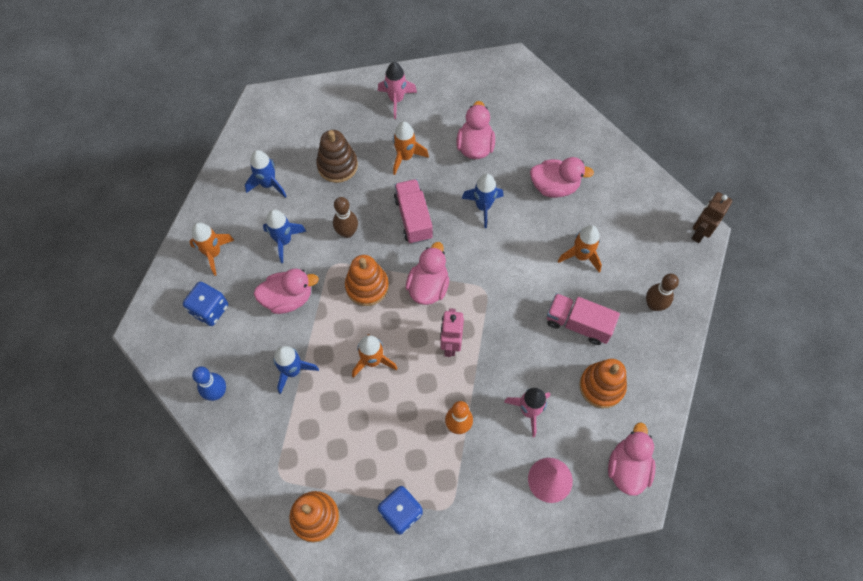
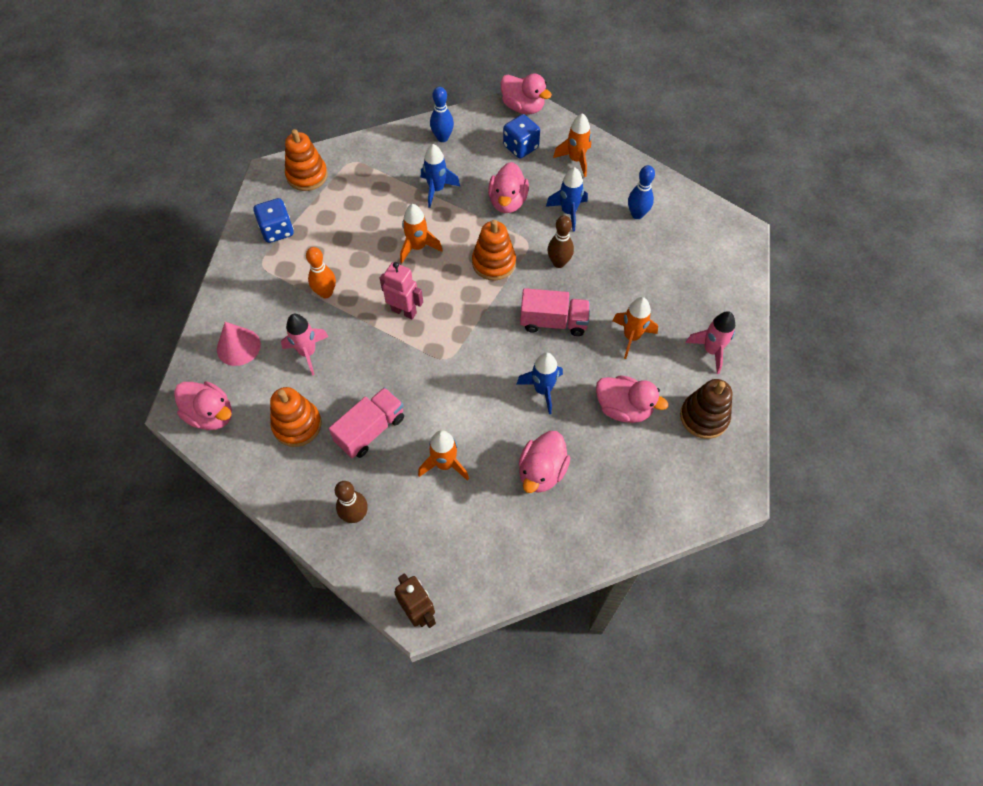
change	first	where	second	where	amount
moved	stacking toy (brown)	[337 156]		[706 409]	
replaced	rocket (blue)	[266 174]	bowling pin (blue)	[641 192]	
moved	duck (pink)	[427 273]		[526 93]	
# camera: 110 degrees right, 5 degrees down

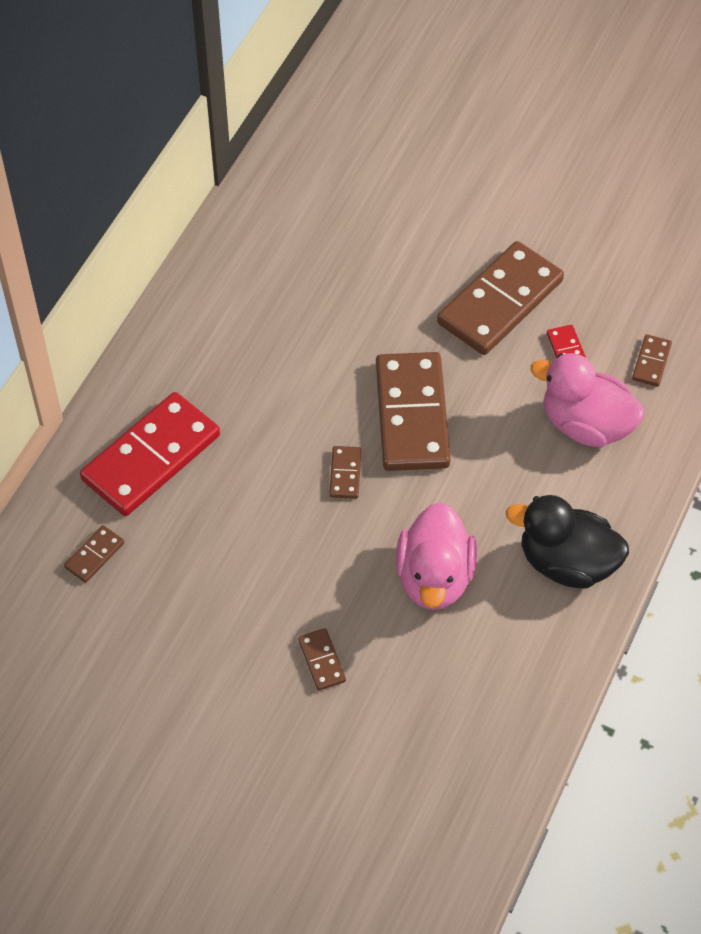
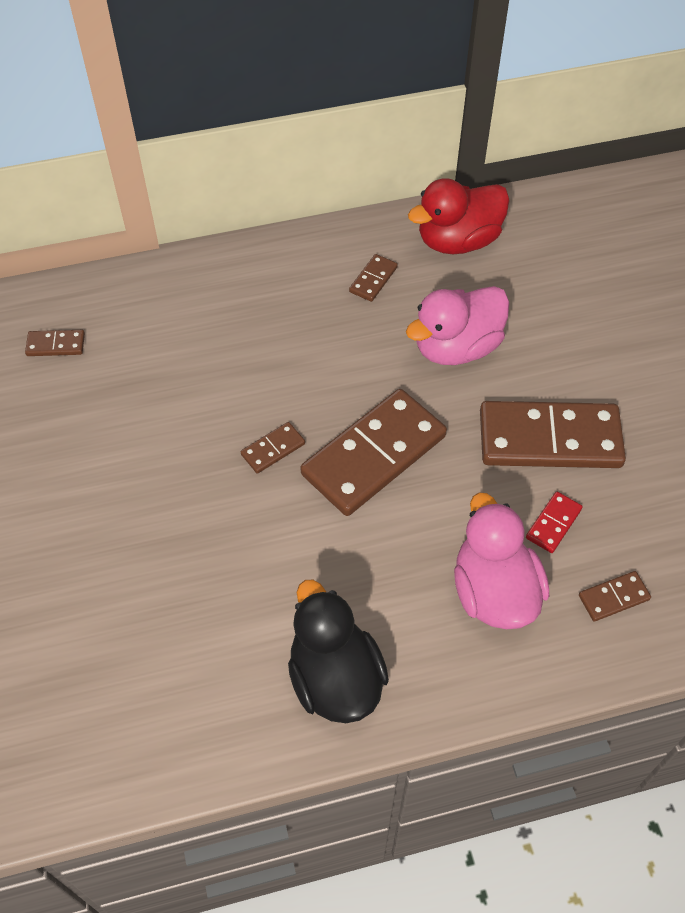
change	first	where	second	where	amount
removed	domino (red)	[150 454]			
moved	duck (pink)	[436 556]		[457 325]	
moved	domino (brown)	[322 659]		[373 278]	
added			duck (red)	[459 216]	
# camera: 50 degrees right, 0 degrees up

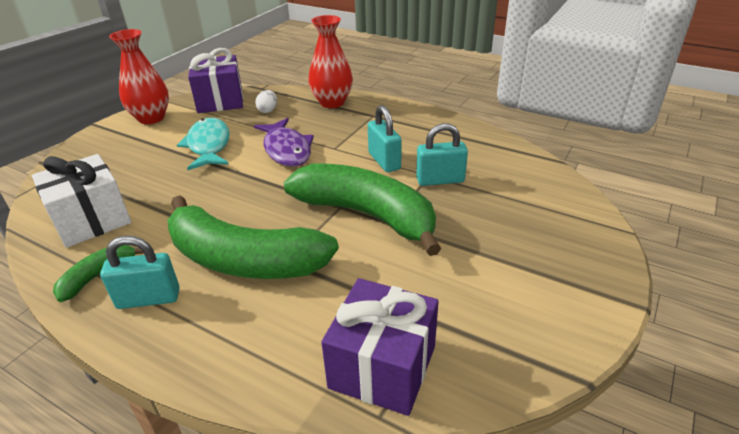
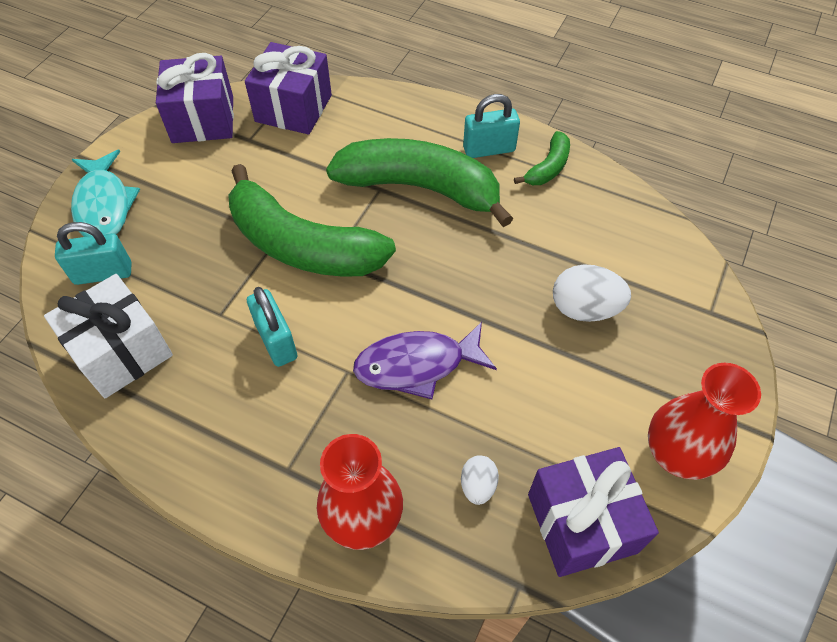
change	first	where	second	where	amount
moved	fish (turquoise)	[203 144]		[105 193]	
turned	fish (purple)	[284 142]		[425 360]	75 degrees counterclockwise
moved	padlock (turquoise)	[442 154]		[93 253]	
moved	gift (white)	[81 201]		[108 336]	
added			gift (purple)	[195 98]	
added			egg (white)	[592 293]	
# camera: 175 degrees right, 20 degrees up

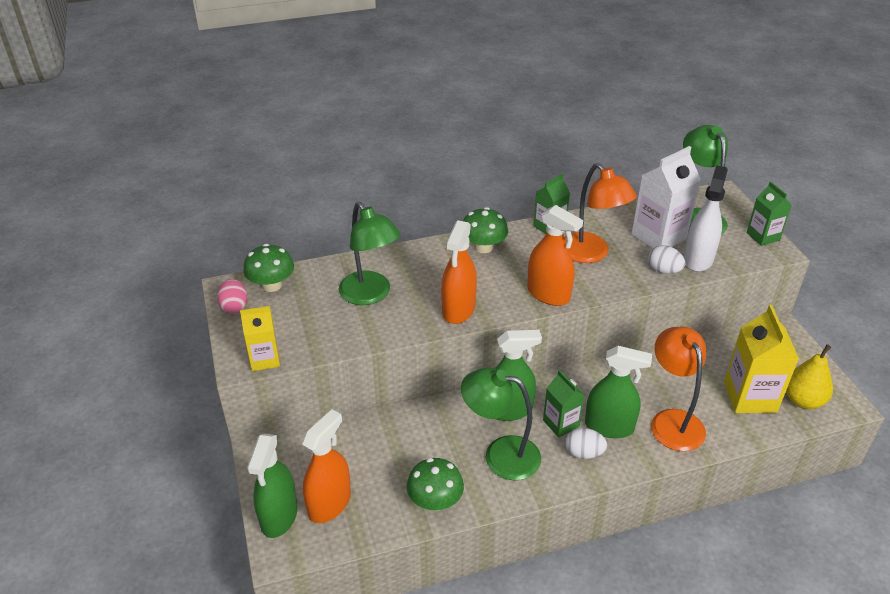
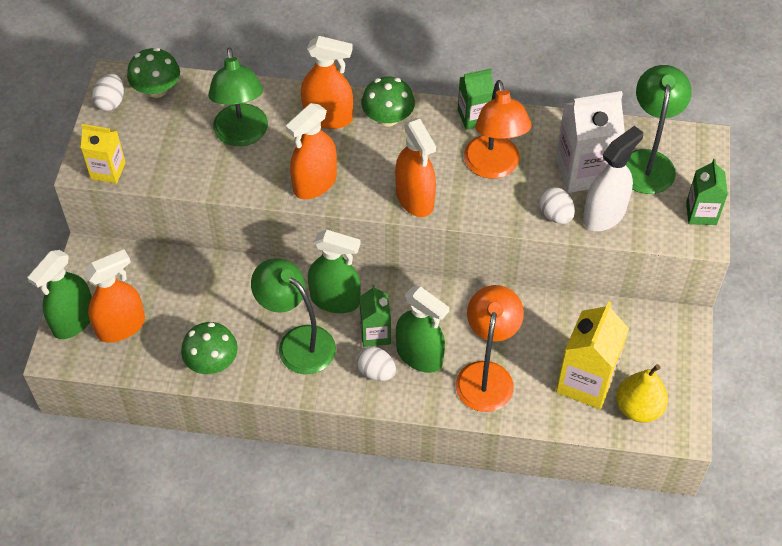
change	first	where	second	where	amount
recoloured	egg (pink)	[232 296]	egg (white)	[108 92]	
added			spray bottle (orange)	[327 82]	
# camera: 25 degrees right, 15 degrees up

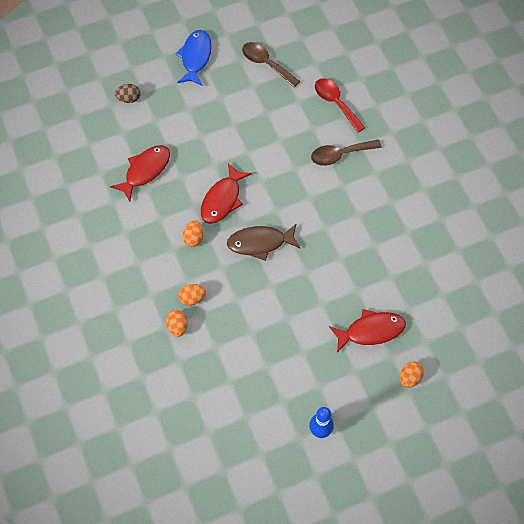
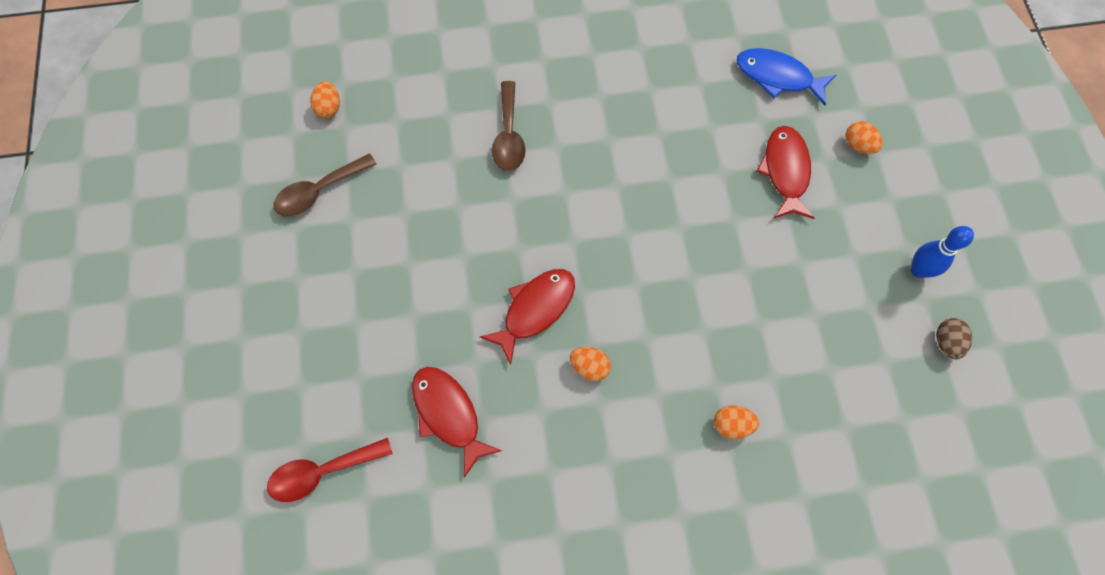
change	first	where	second	where	amount
moved	fish (blue)	[193 58]		[786 76]	
moved	spoon (red)	[340 105]		[330 470]	
moved	egg (brown)	[127 93]		[954 338]	
turned	fish (red)	[226 193]		[527 317]	90 degrees counterclockwise
removed	fish (brown)	[264 242]			
moved	egg (orange)	[192 295]		[325 99]	
# camera: 75 degrees left, 5 degrees up

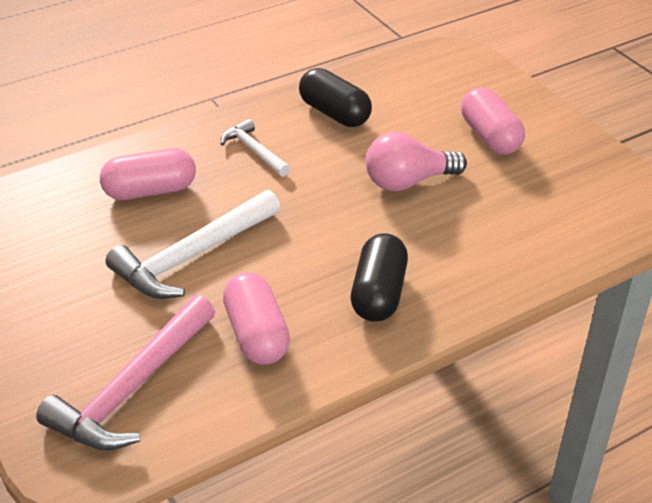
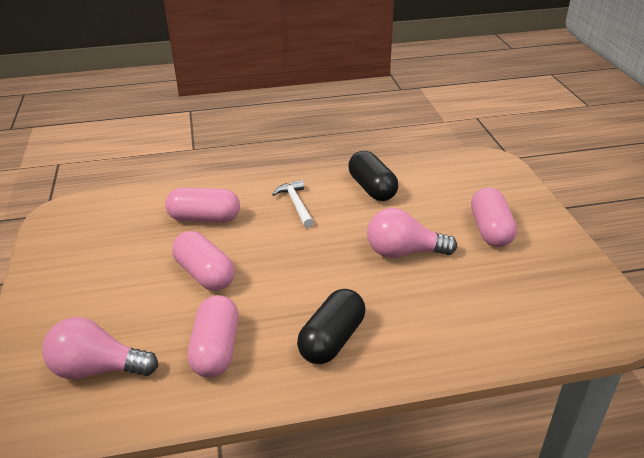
change	first	where	second	where	amount
replaced	hammer (white)	[193 244]	capsule (pink)	[203 261]	
replaced	hammer (pink)	[125 373]	light bulb (pink)	[100 348]	
# camera: 20 degrees right, 5 degrees down

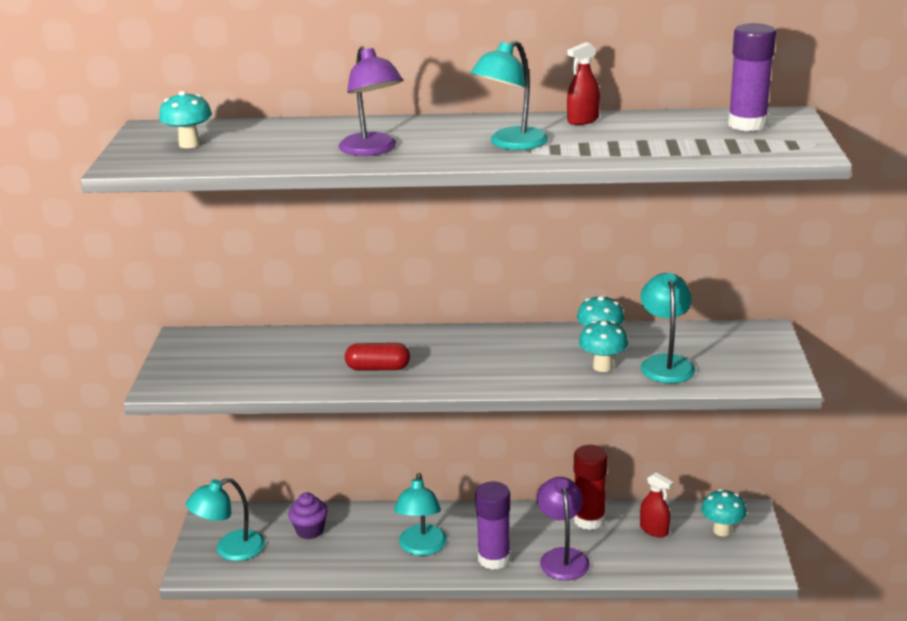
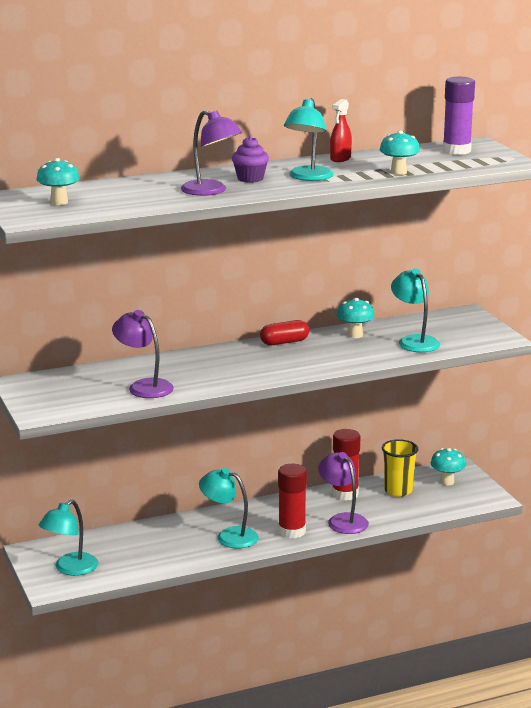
change	first	where	second	where	amount
moved	mushroom (turquoise)	[603 346]		[400 152]	
moved	capsule (red)	[377 357]		[284 332]	
replaced	spray bottle (red)	[656 504]	cup (yellow)	[400 468]	
turned	lamp (turquoise)	[420 514]		[229 508]	135 degrees clockwise
recoloured	glue stick (purple)	[493 526]	glue stick (red)	[292 501]	
moved	cupcake (purple)	[308 515]		[250 159]	
added			lamp (purple)	[143 354]	
# camera: 25 degrees left, 5 degrees down

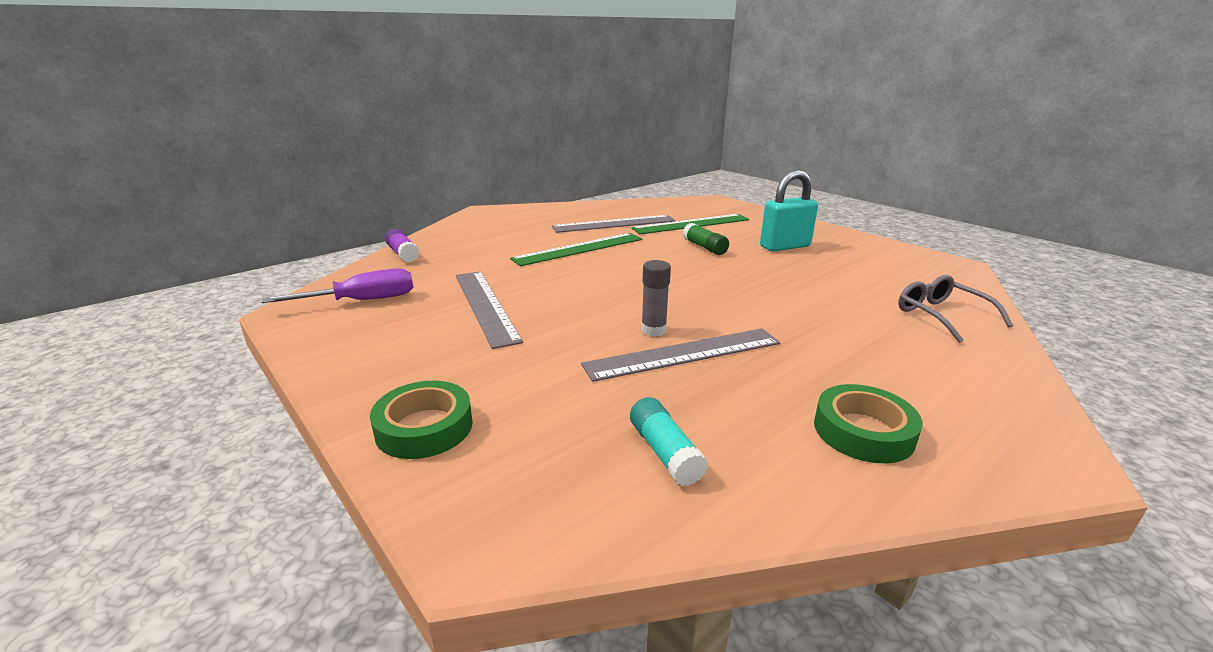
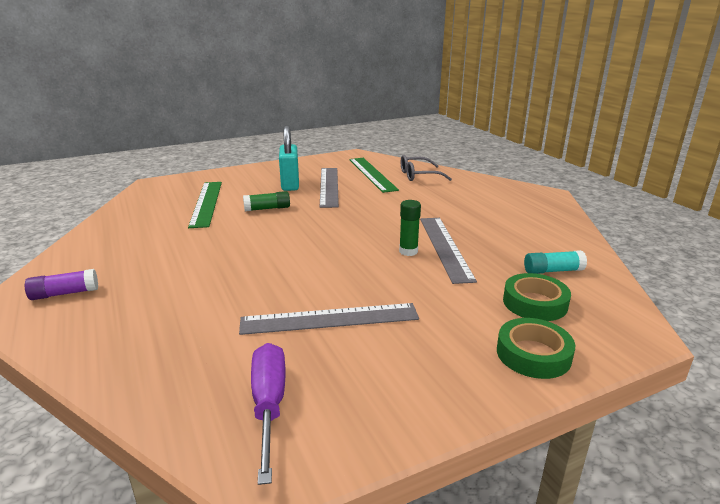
change	first	where	second	where	amount
moved	ruler (grey)	[613 224]		[329 188]	
moved	glue stick (purple)	[402 245]		[61 284]	
moved	ruler (green)	[576 249]		[374 175]	
recoloured	glue stick (grey)	[656 298]	glue stick (green)	[410 228]	
moved	tape (green)	[868 424]		[537 297]	
# camera: 75 degrees left, 0 degrees up

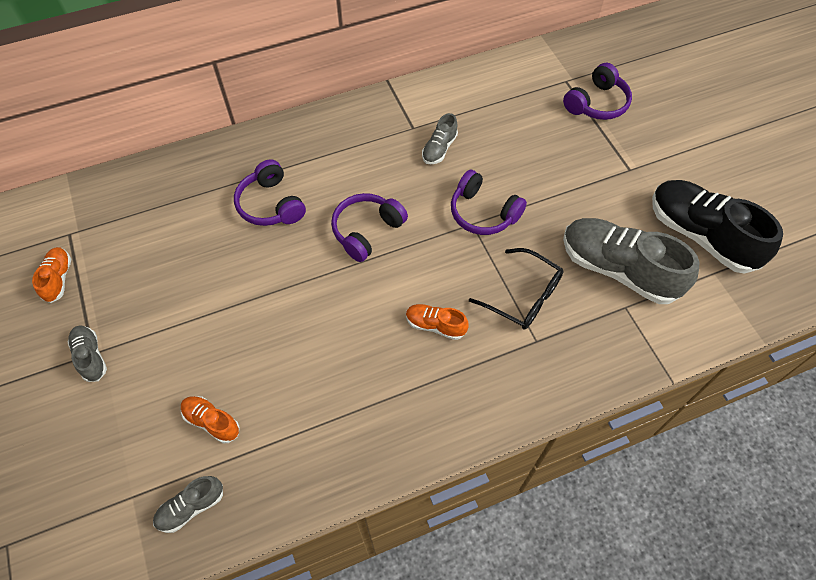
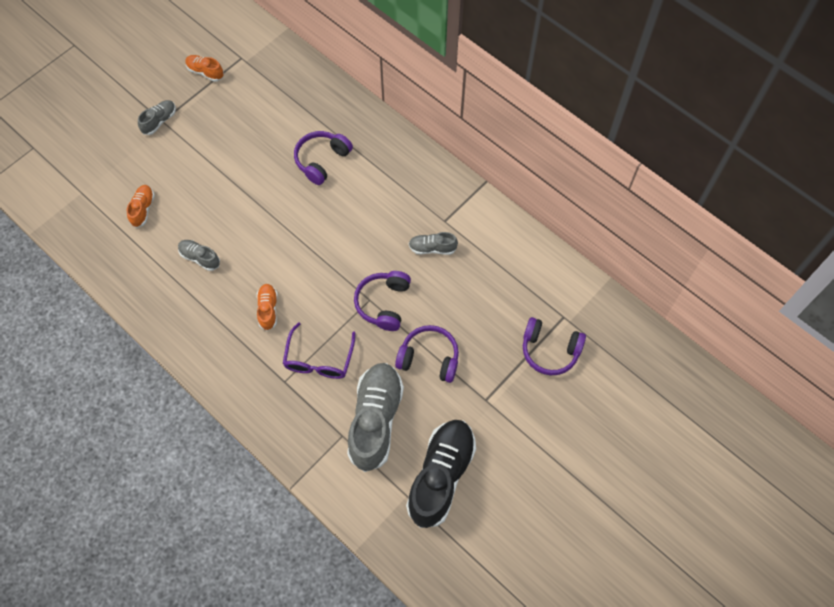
change	first	where	second	where	amount
moved	headphones (purple)	[369 227]		[427 354]	
turned	shoe (orange)	[51 275]		[204 68]	120 degrees counterclockwise
recoloured	glasses (black)	[516 289]	glasses (purple)	[319 350]	
moved	shoe (grey)	[188 504]		[199 255]	
# camera: 65 degrees right, 5 degrees up

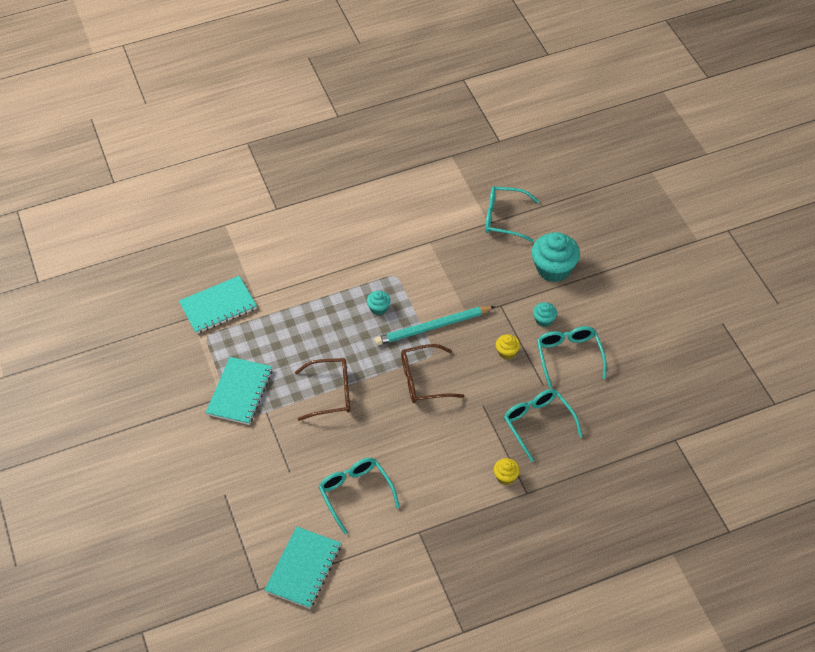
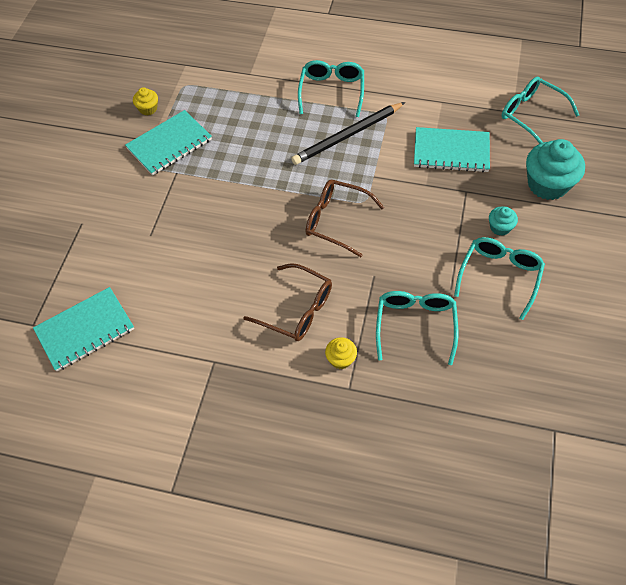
change	first	where	second	where	amount
moved	notebook (turquoise)	[218 305]		[452 149]	
replaced	cupcake (turquoise)	[379 303]	pencil (black)	[348 133]	
removed	pencil (turquoise)	[434 325]			
moved	cupcake (yellow)	[508 346]		[145 101]	
moved	glasses (brown)	[322 389]		[287 302]	
moved	glasses (turquoise)	[359 496]		[331 88]	
# camera: 35 degrees right, 5 degrees up

